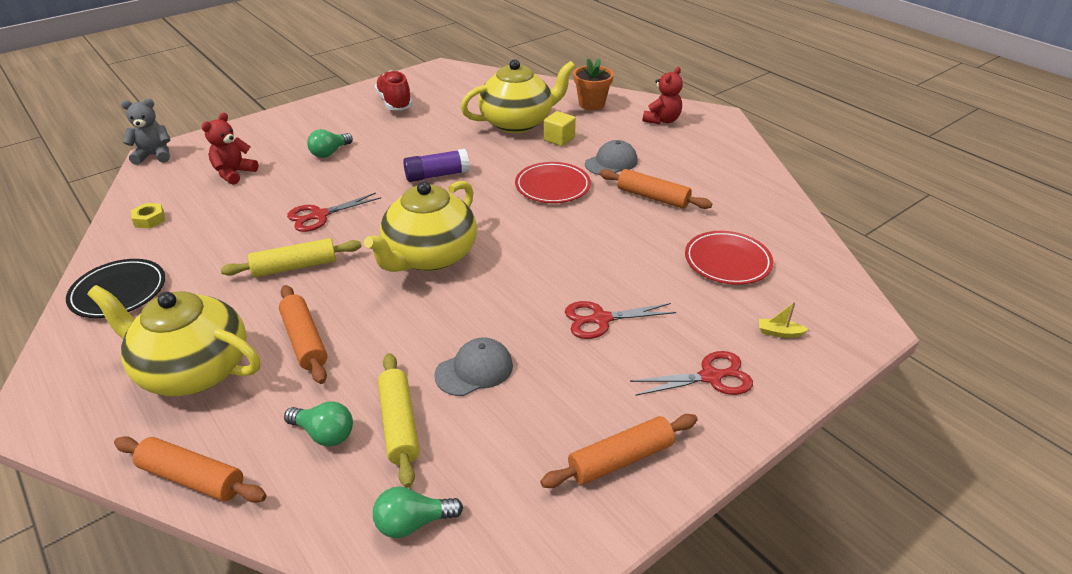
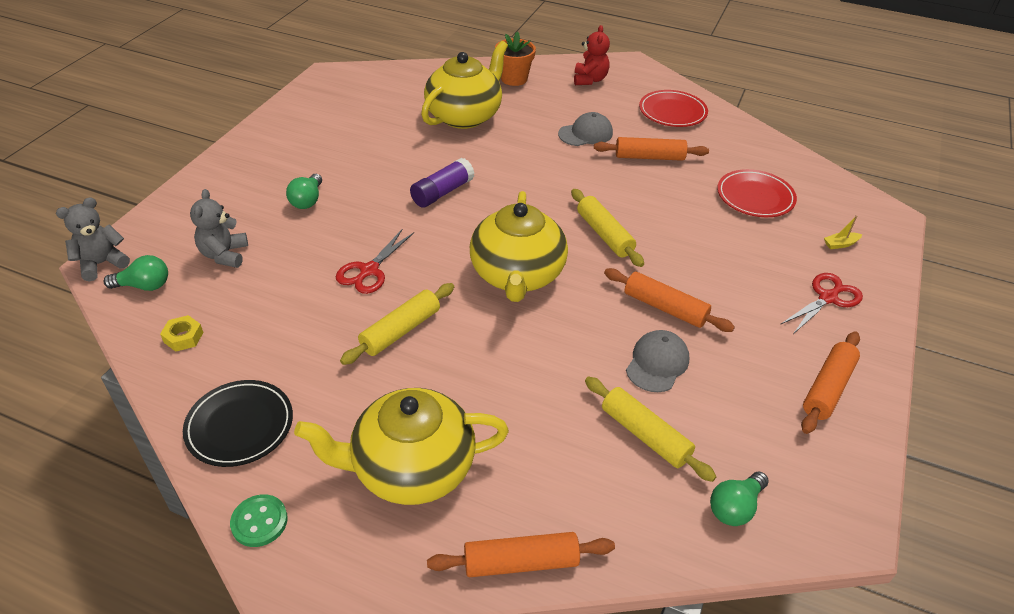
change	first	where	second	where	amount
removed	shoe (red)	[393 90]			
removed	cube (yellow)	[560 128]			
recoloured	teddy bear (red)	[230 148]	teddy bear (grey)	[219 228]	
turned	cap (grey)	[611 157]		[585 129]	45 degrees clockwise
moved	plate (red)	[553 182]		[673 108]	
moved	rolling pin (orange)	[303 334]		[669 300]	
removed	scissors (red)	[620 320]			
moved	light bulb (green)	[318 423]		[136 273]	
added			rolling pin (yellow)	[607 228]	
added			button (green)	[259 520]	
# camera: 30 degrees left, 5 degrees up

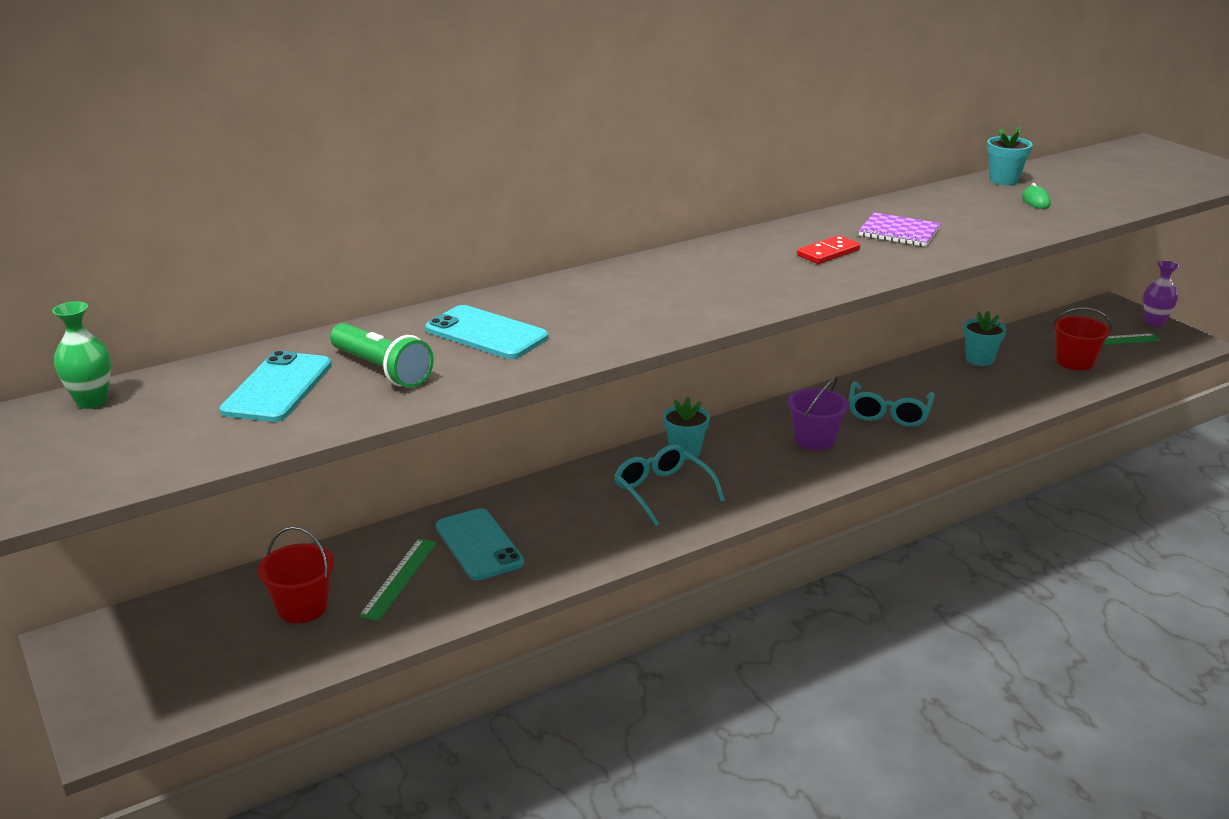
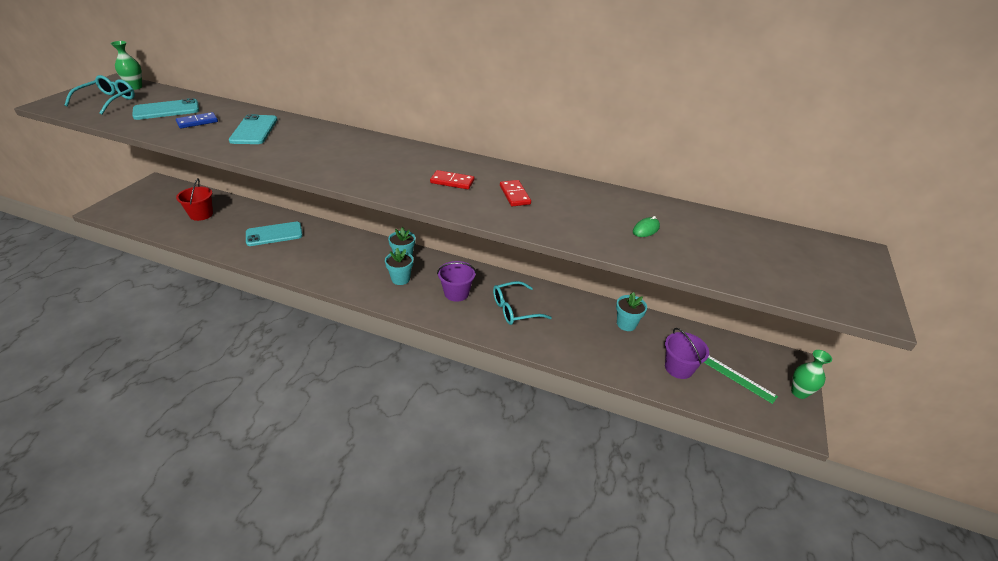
change	first	where	second	where	amount
moved	flower pot (turquoise)	[1010 156]		[399 266]	
replaced	notebook (purple)	[900 229]	domino (red)	[515 193]	
recoloured	vase (purple)	[1161 293]	vase (green)	[811 374]	
recoloured	bucket (red)	[1082 339]	bucket (purple)	[687 353]	
replaced	flashlight (green)	[382 355]	domino (blue)	[197 120]	
moved	glasses (turquoise)	[669 485]		[100 94]	
turned	phone (turquoise)	[480 544]		[274 234]	45 degrees clockwise
removed	ruler (green)	[398 580]			
# camera: 50 degrees right, 10 degrees up

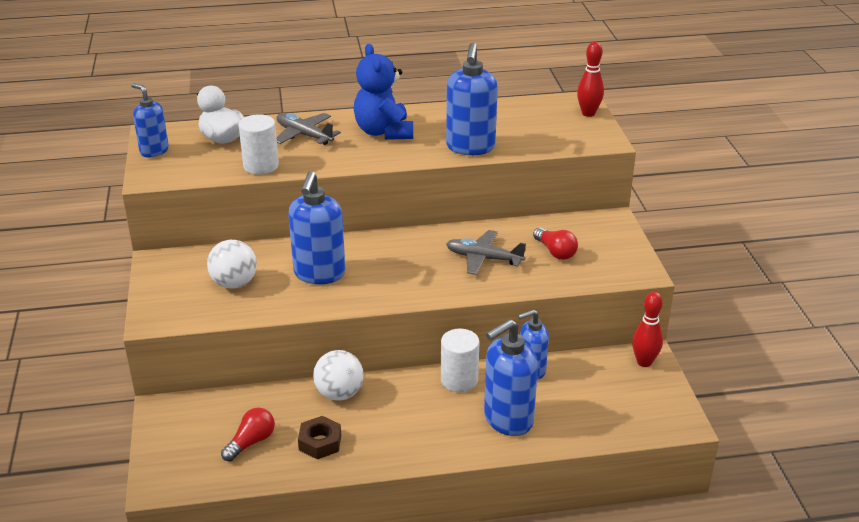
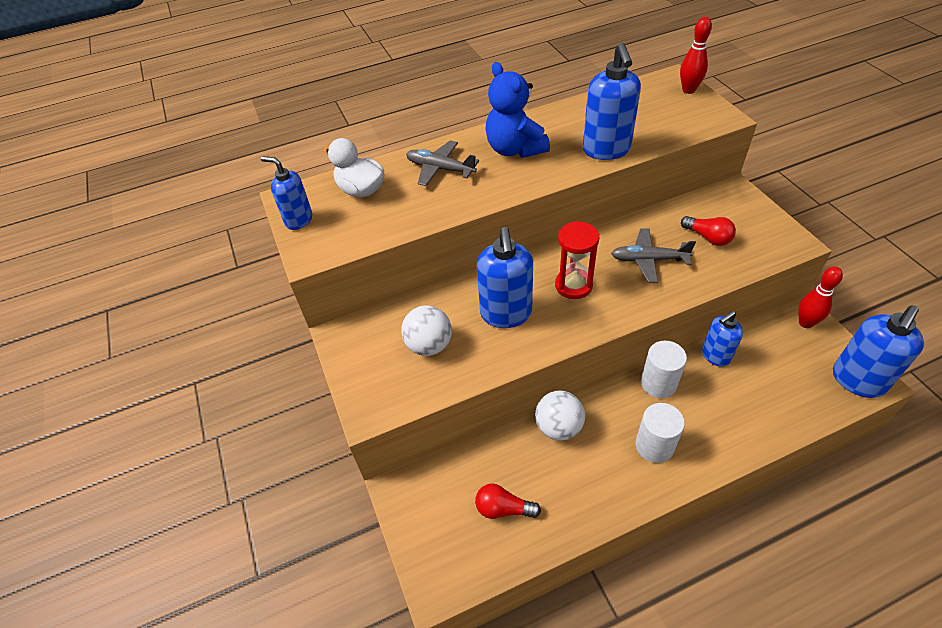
change	first	where	second	where	amount
moved	cylinder (white)	[259 144]		[660 433]	
moved	soap dispenser (blue)	[511 377]		[878 351]	
turned	light bulb (red)	[248 434]		[508 501]	105 degrees counterclockwise
removed	nut (brown)	[319 437]			
added			hourglass (red)	[577 260]	
# camera: 10 degrees left, 15 degrees up

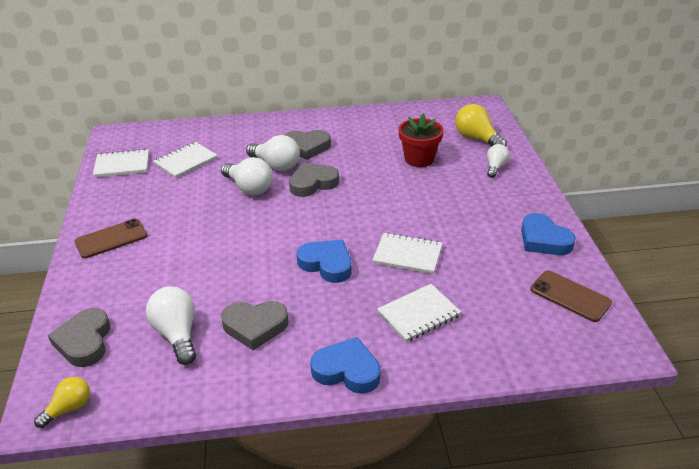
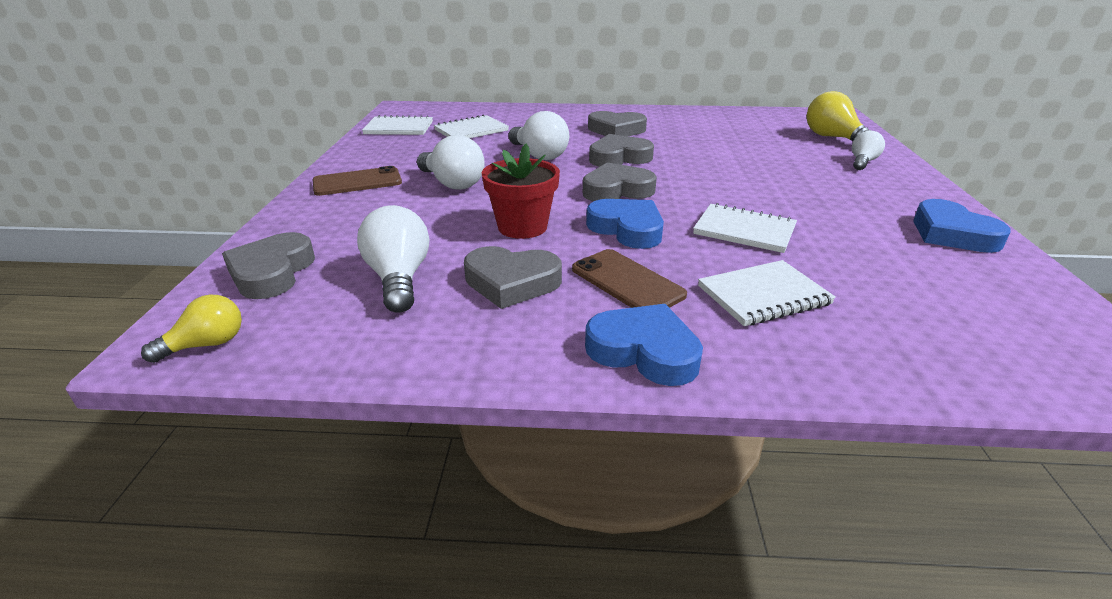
change	first	where	second	where	amount
moved	flower pot (red)	[421 140]		[521 191]	
moved	light bulb (white)	[273 153]		[451 162]	
moved	phone (brown)	[571 296]		[629 278]	
added			heart (grey)	[620 181]	
# camera: 10 degrees right, 5 degrees down

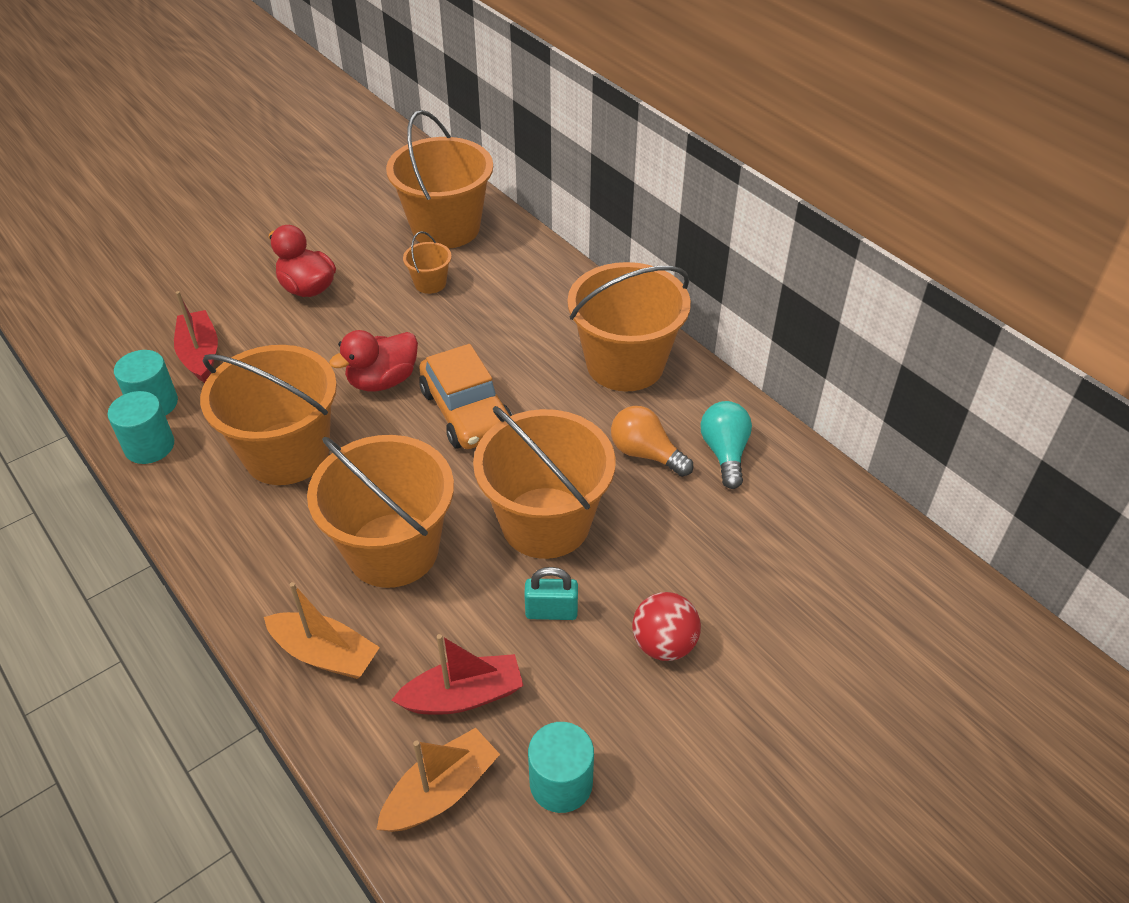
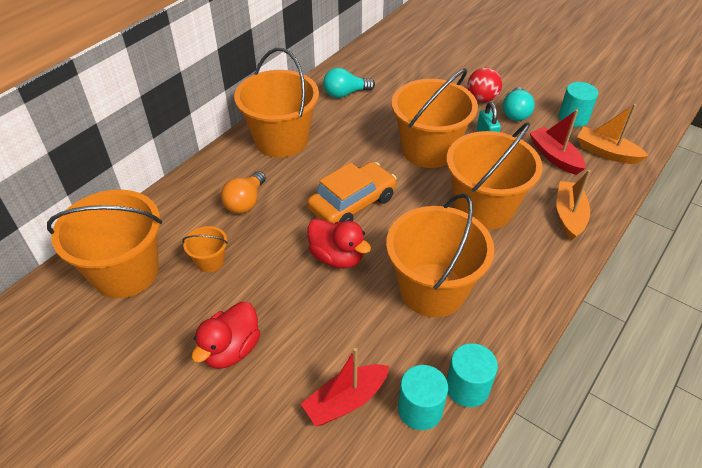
change	first	where	second	where	amount
moved	light bulb (orange)	[652 441]		[243 192]	
added			light bulb (turquoise)	[519 104]	
# camera: 105 degrees left, 0 degrees up

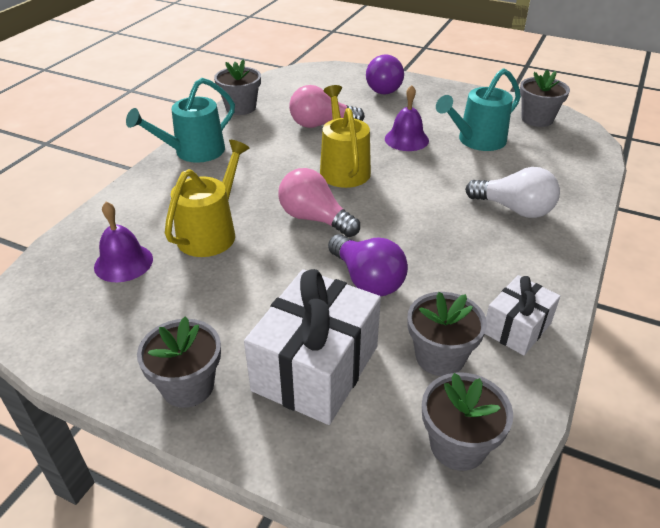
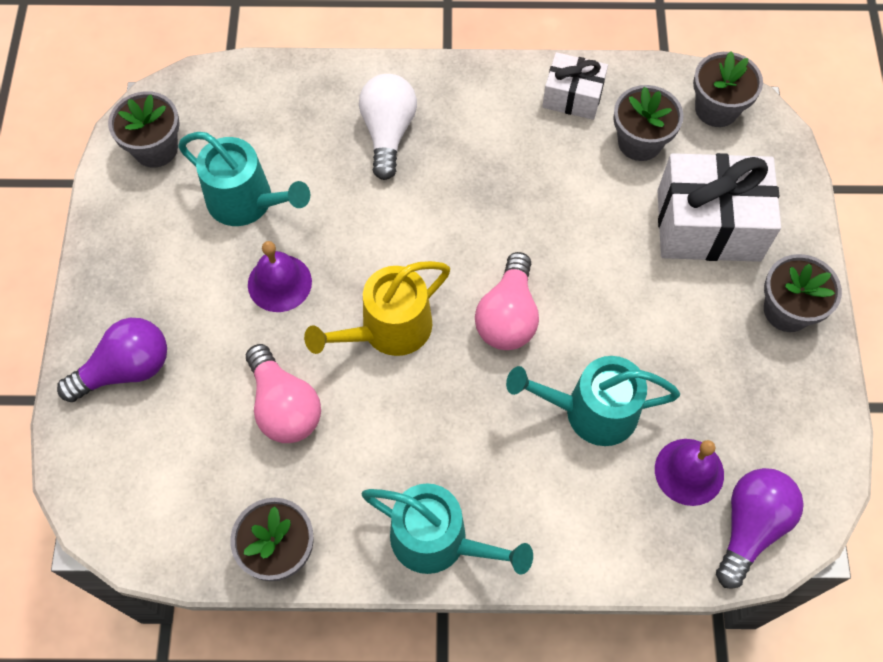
change	first	where	second	where	amount
recoloured	watering can (yellow)	[207 198]	watering can (turquoise)	[593 401]	
moved	light bulb (purple)	[368 265]		[760 528]	
# camera: 115 degrees left, 25 degrees up

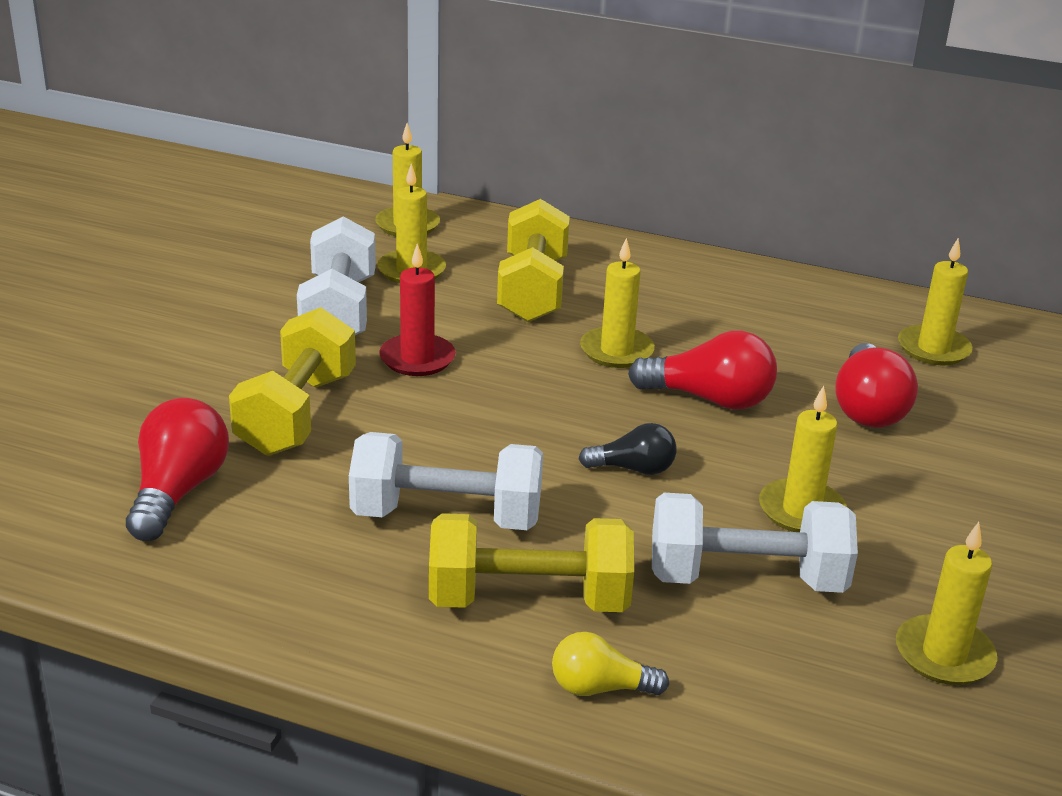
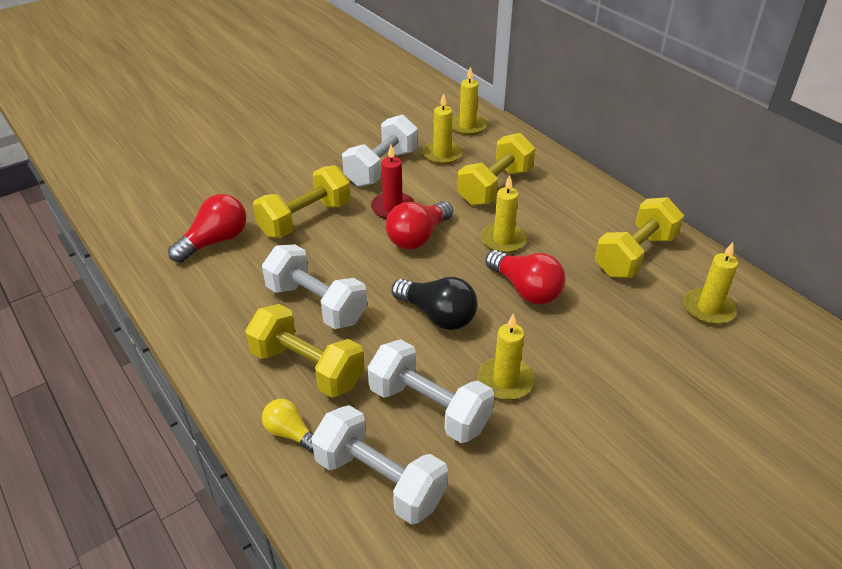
change	first	where	second	where	amount
moved	light bulb (red)	[876 385]		[419 225]	
resized	light bulb (black)	[627 449]		[434 303]	x1.64
removed	candle (yellow)	[946 603]			
added			dumbbell (yellow)	[639 237]	
added			dumbbell (white)	[379 465]	
# camera: 35 degrees right, 10 degrees up

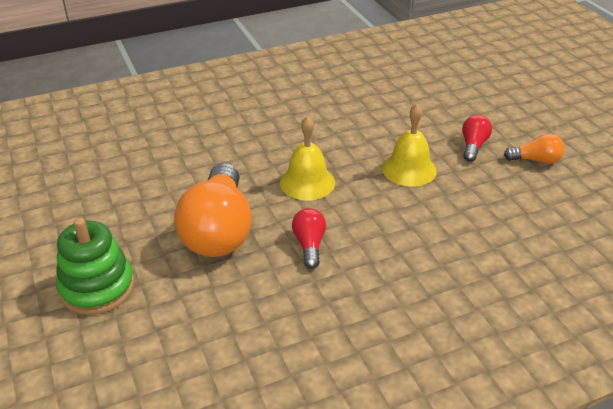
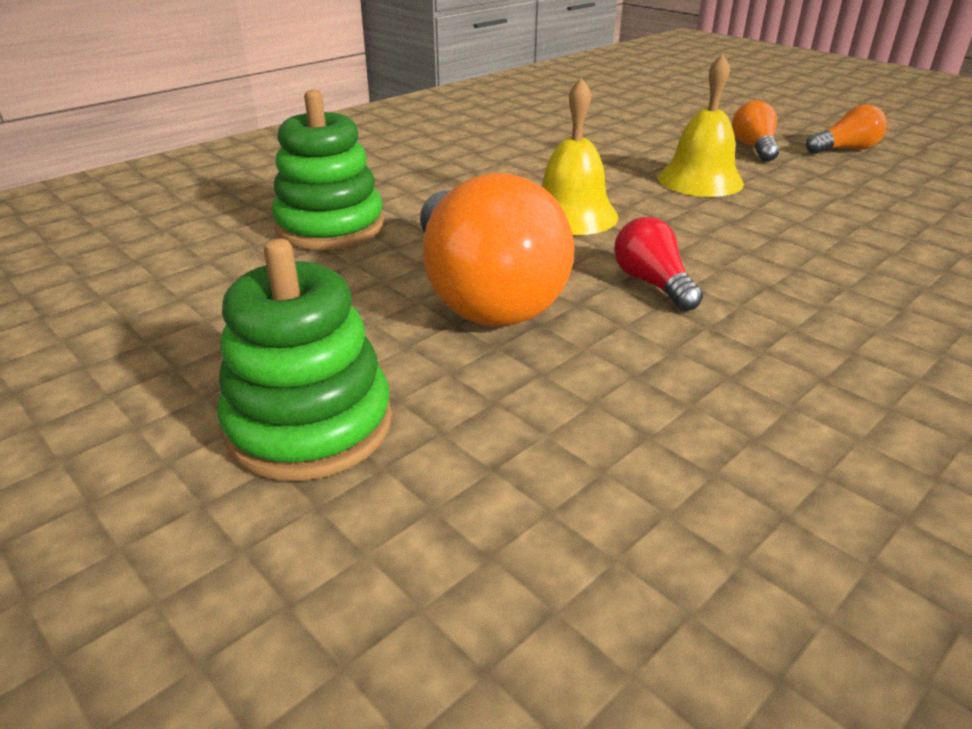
change	first	where	second	where	amount
recoloured	light bulb (red)	[477 138]	light bulb (orange)	[755 131]	
added			stacking toy (green)	[328 170]	
# camera: 20 degrees left, 5 degrees down

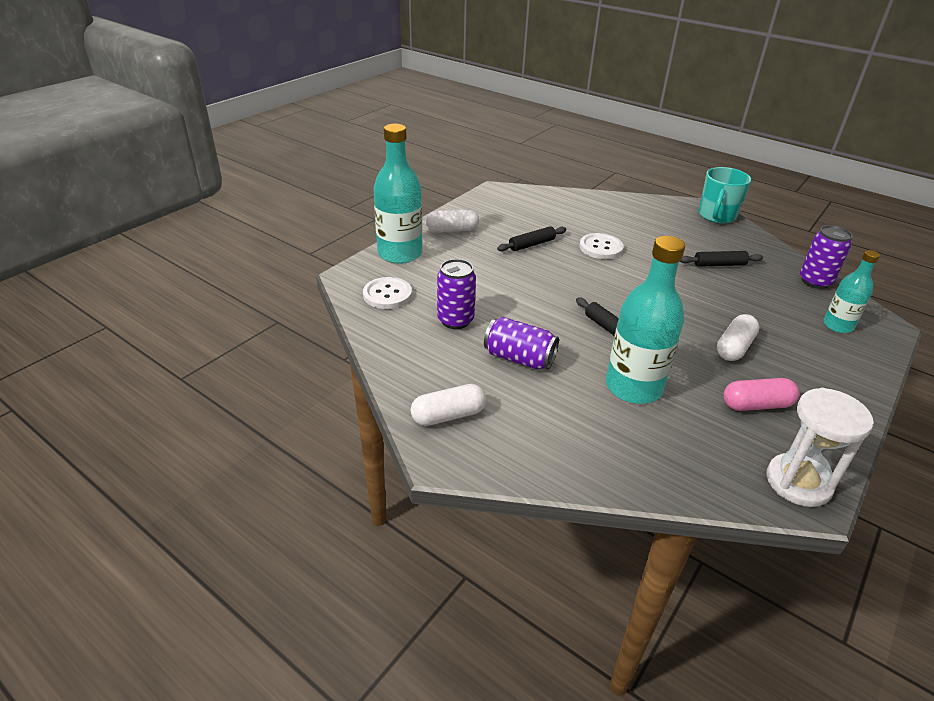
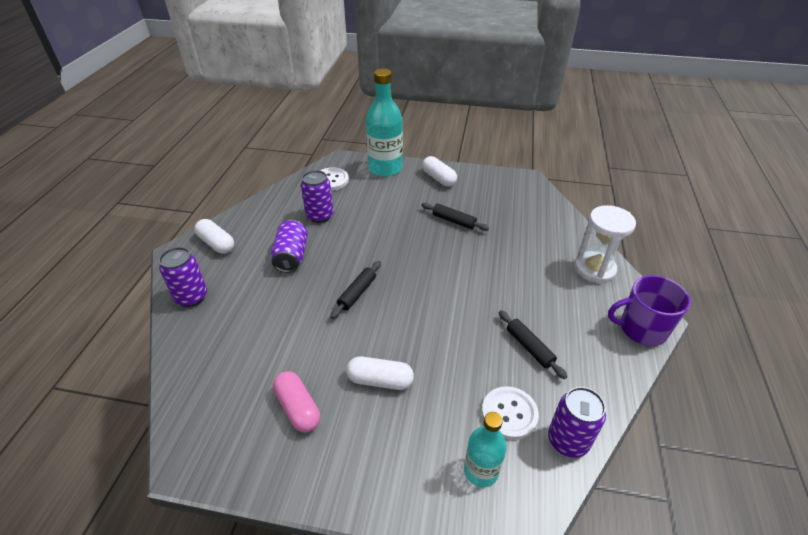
change	first	where	second	where	amount
recoloured	mug (turquoise)	[725 195]	mug (purple)	[649 310]	
moved	button (white)	[601 246]		[510 413]	
removed	bottle (turquoise)	[645 320]			
moved	hourglass (white)	[820 447]		[605 244]	
added			can (purple)	[183 277]	
# camera: 65 degrees right, 5 degrees up

